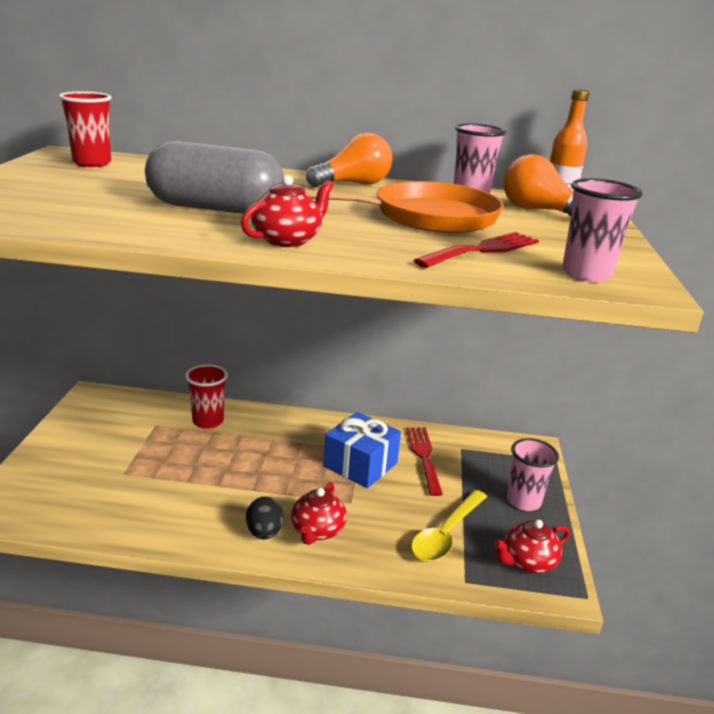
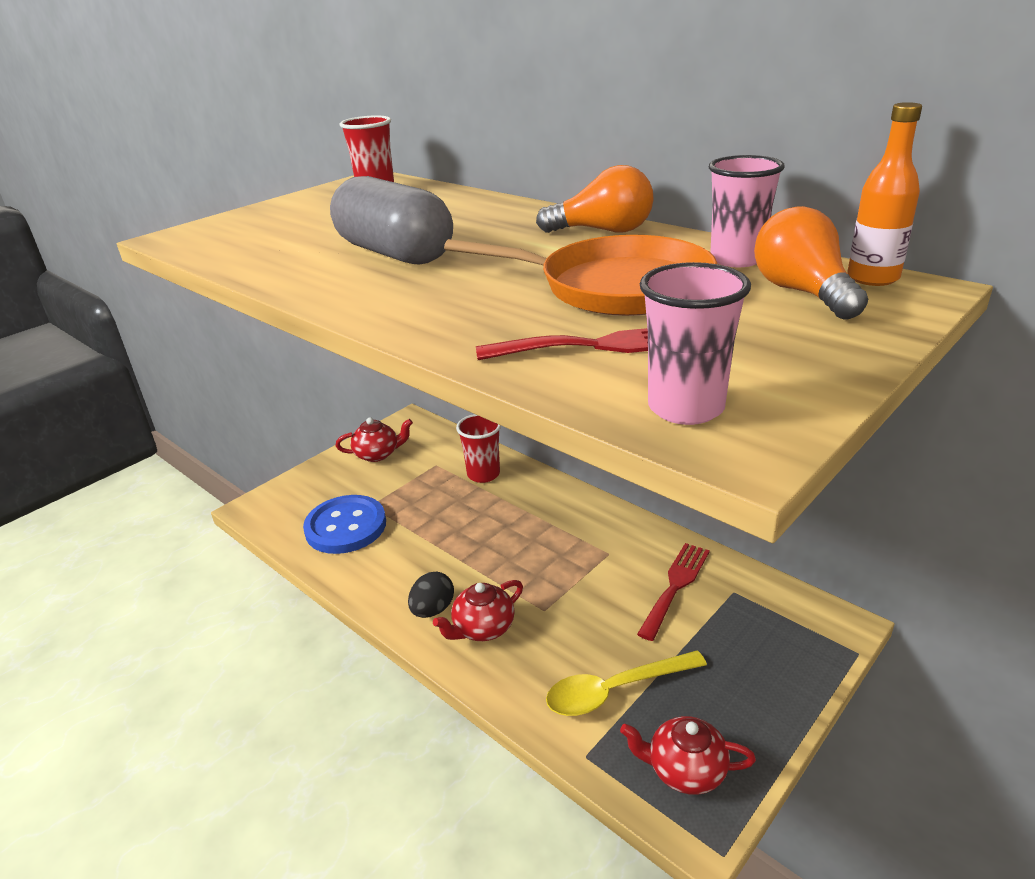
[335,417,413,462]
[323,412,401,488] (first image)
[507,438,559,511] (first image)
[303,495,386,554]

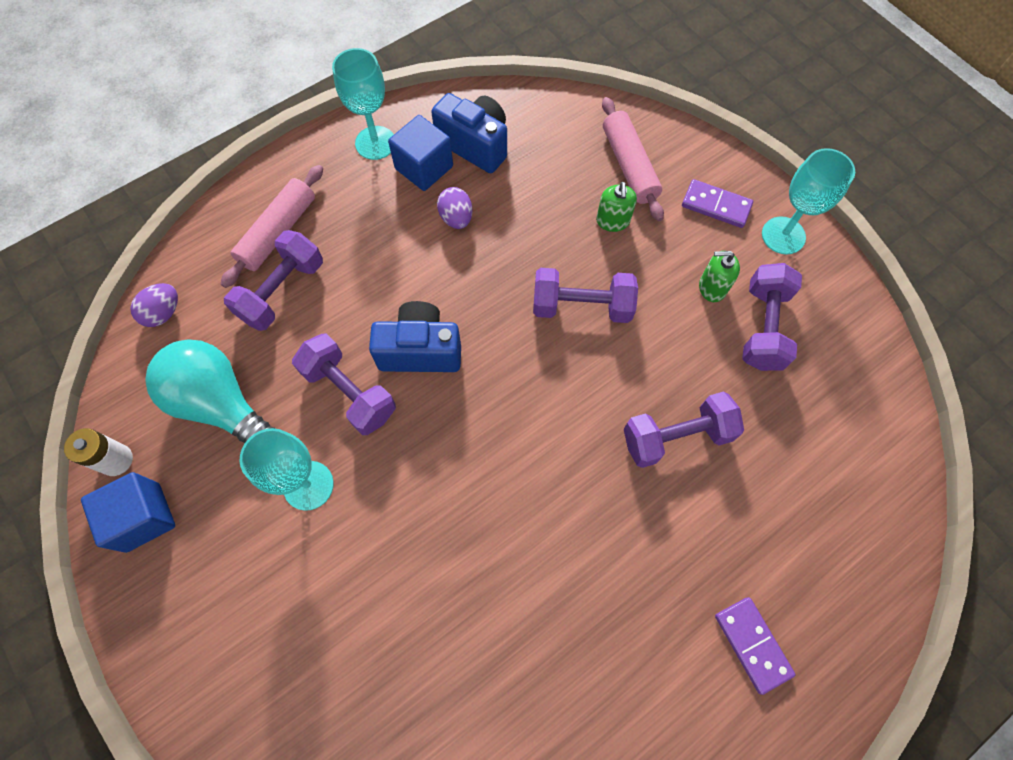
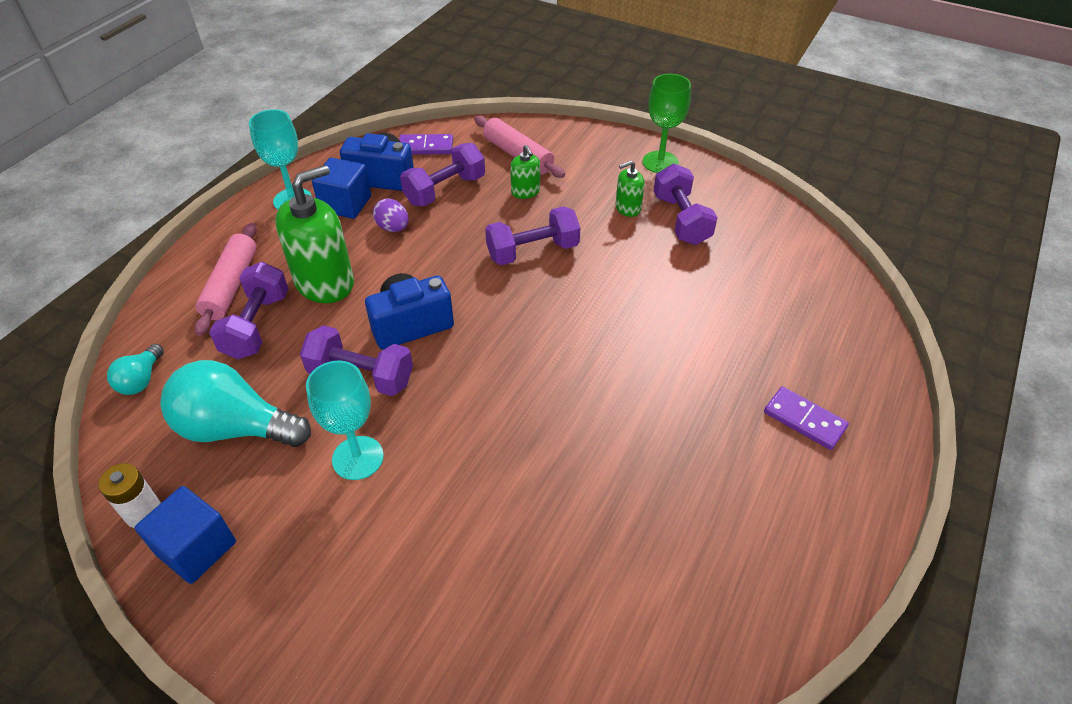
[107,344,164,395]
[400,143,485,206]
[399,134,453,155]
[643,74,691,173]
[275,165,354,303]

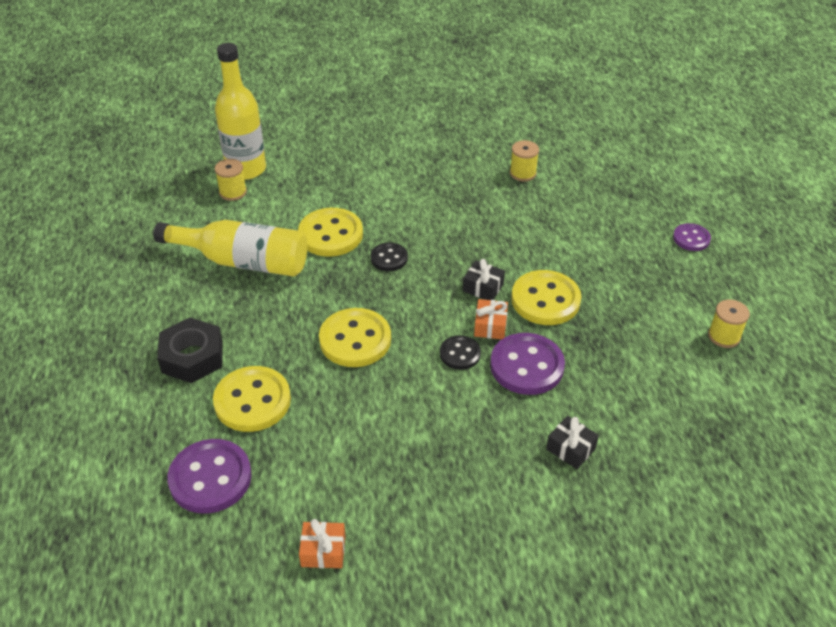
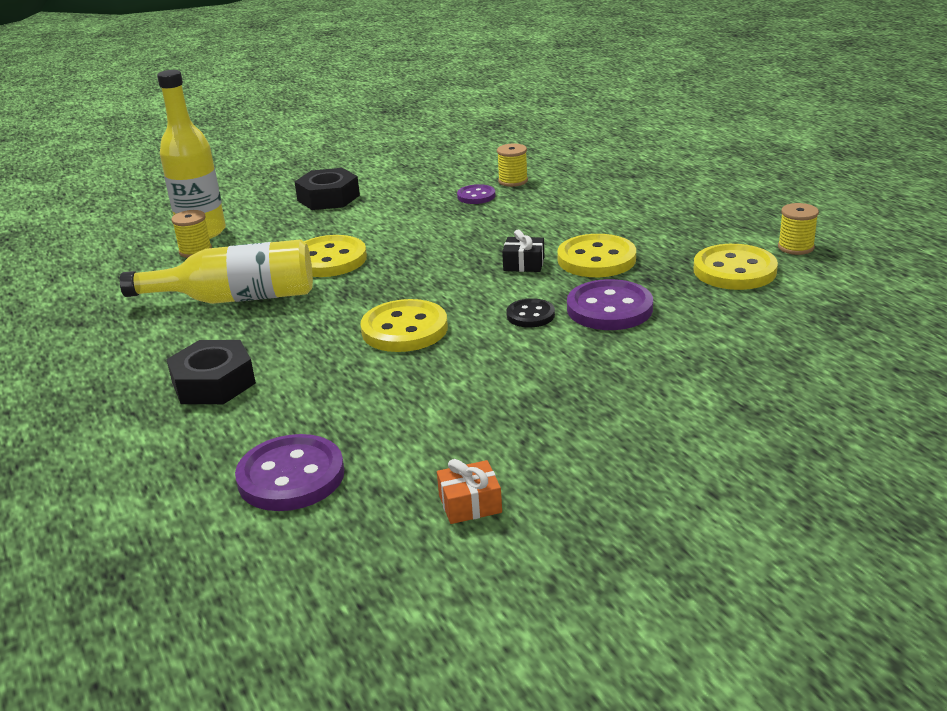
[694,244,778,290]
[371,242,408,271] (first image)
[474,299,508,339] (first image)
[546,416,599,469] (first image)
[457,184,495,204]
[295,168,360,210]

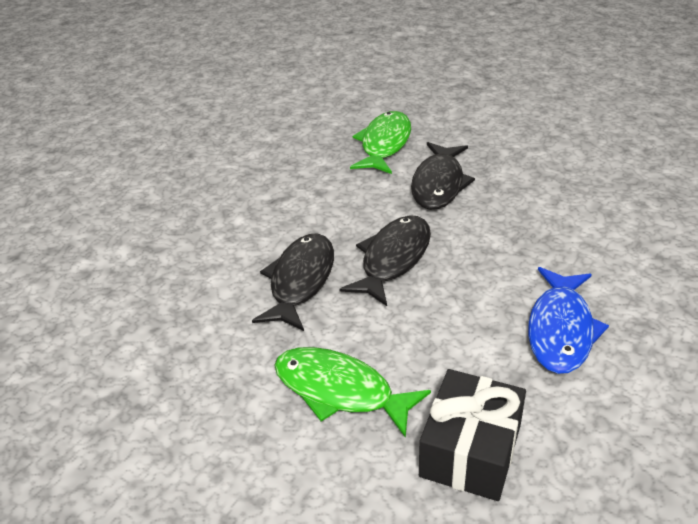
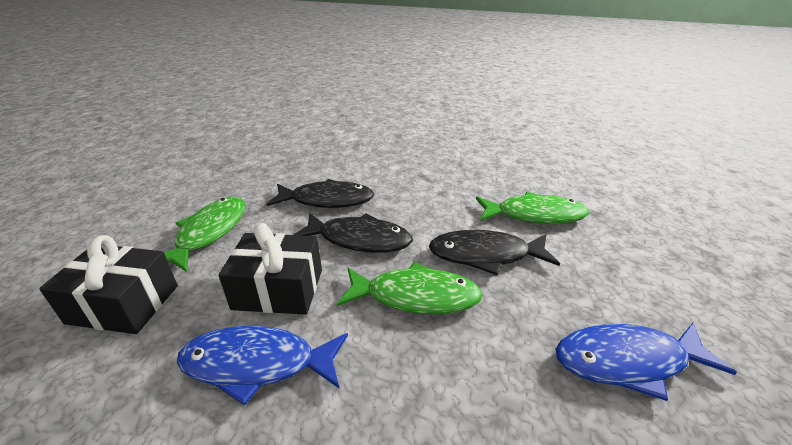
[218,223,322,315]
[337,262,483,314]
[556,323,737,401]

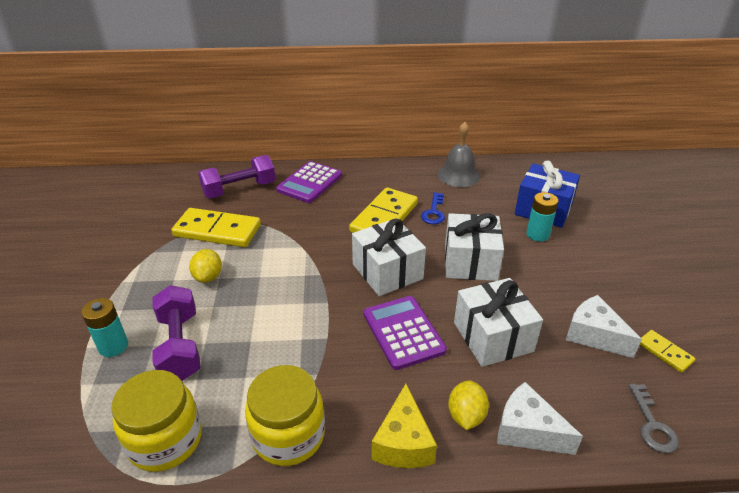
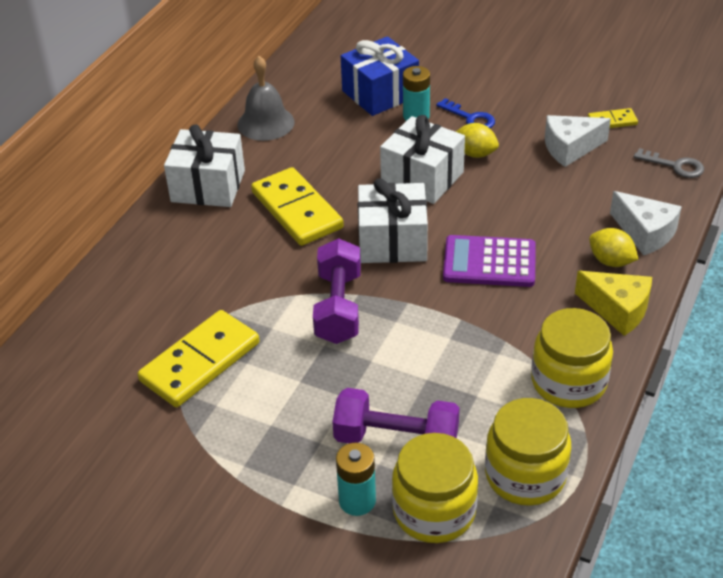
[455,123,499,158]
[313,238,361,344]
[276,161,342,203] (first image)
[436,98,495,128]
[164,125,245,207]
[610,191,682,256]
[392,433,478,543]

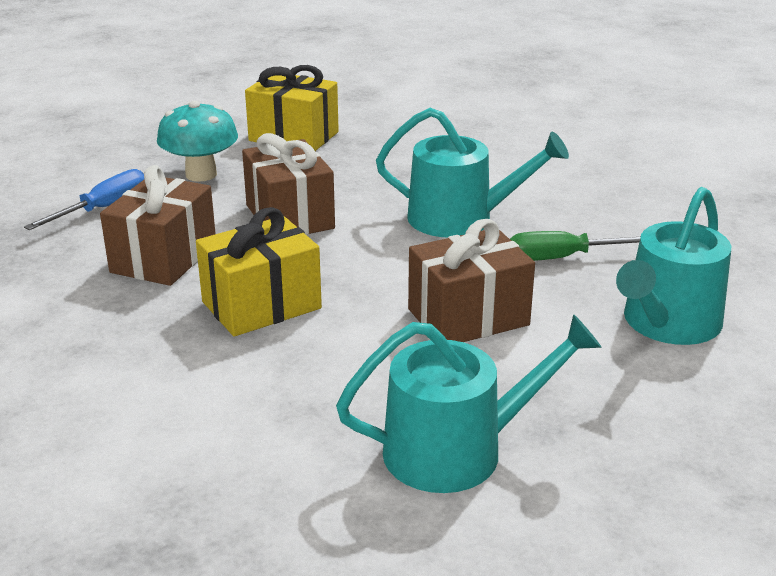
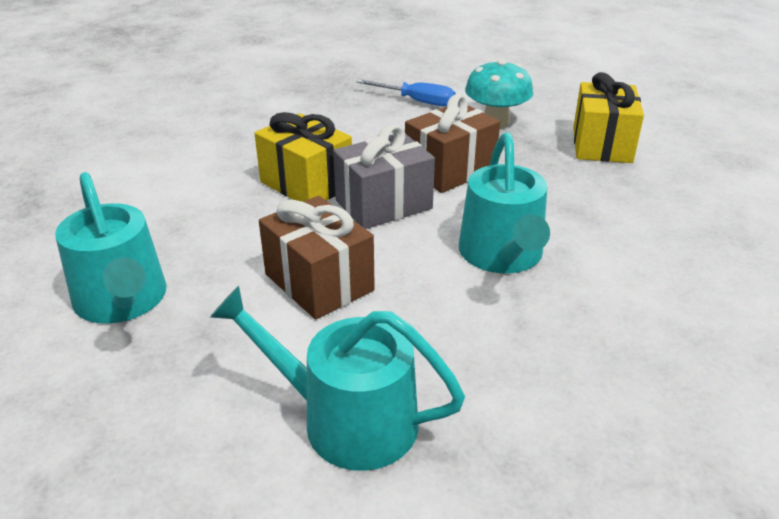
[100,165,216,286] (first image)
[510,231,640,261] (first image)
[333,124,435,229]

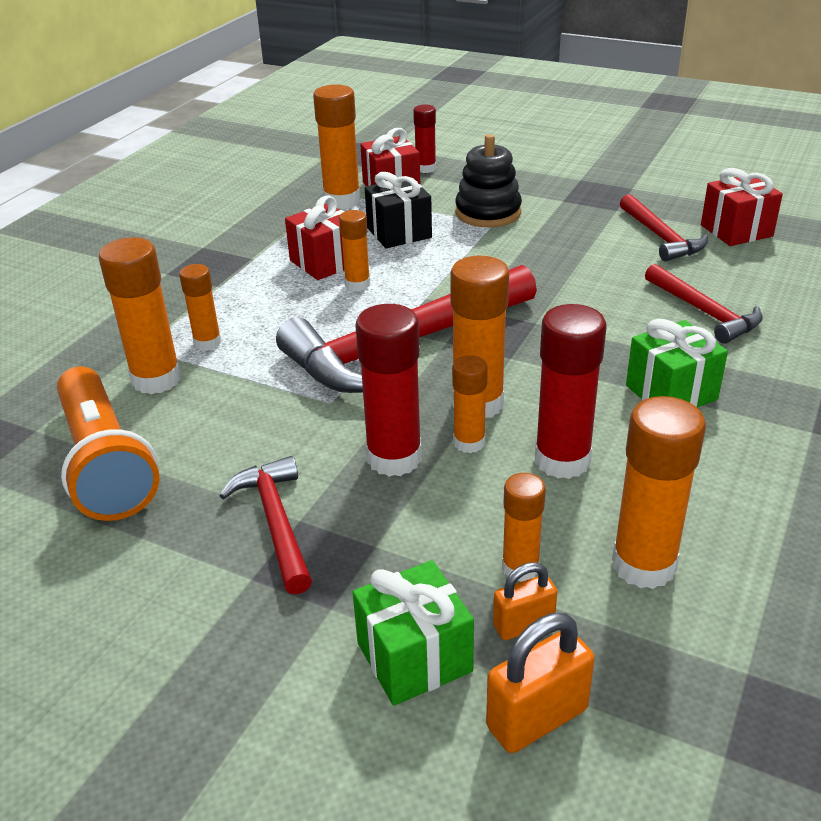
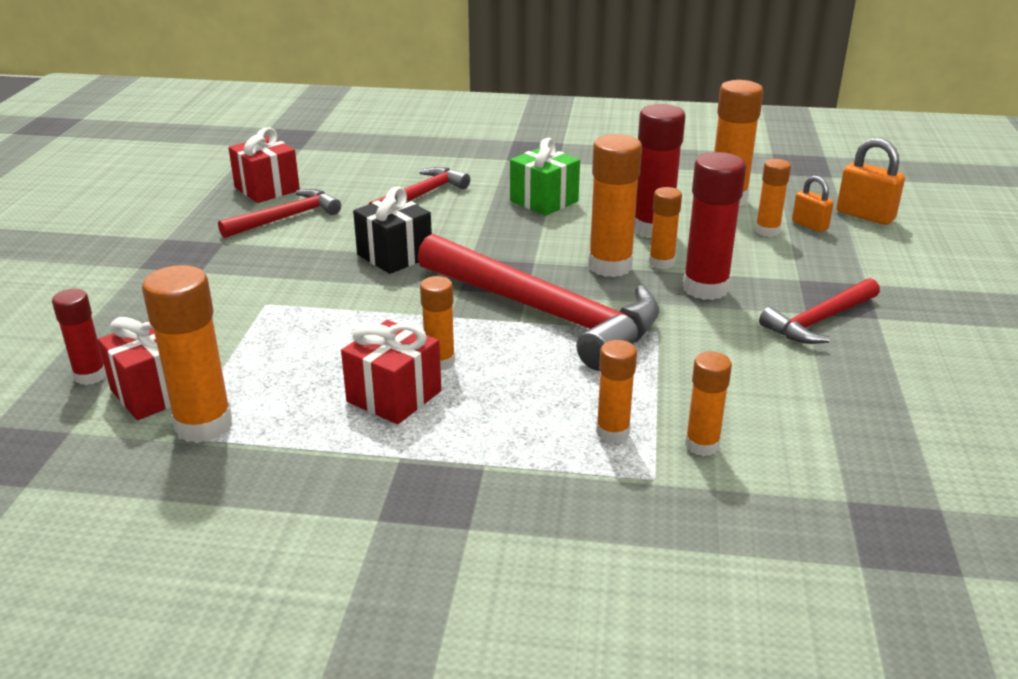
[57,367,160,521] (first image)
[685,352,732,456]
[353,560,474,706] (first image)
[353,187,432,274]
[455,134,522,227] (first image)

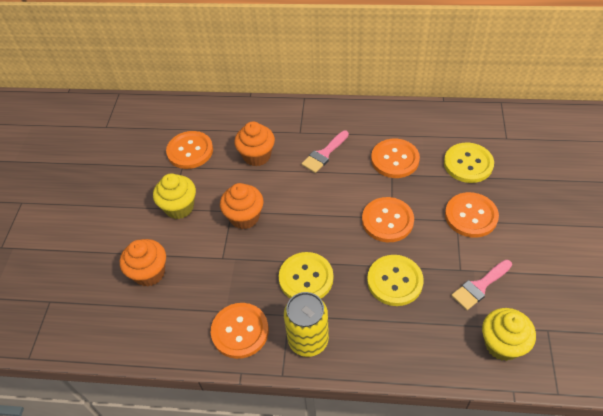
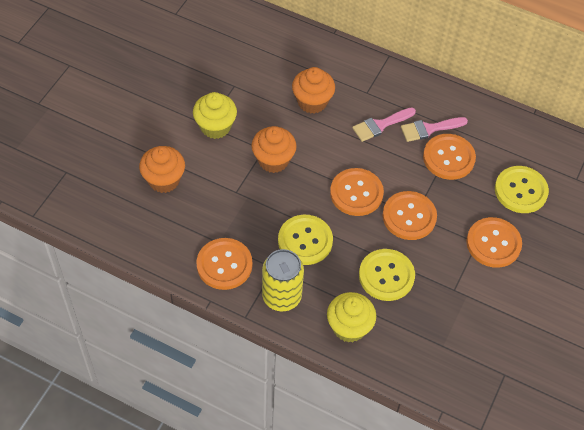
[330,168,384,216]
[401,117,468,142]
[327,292,376,343]

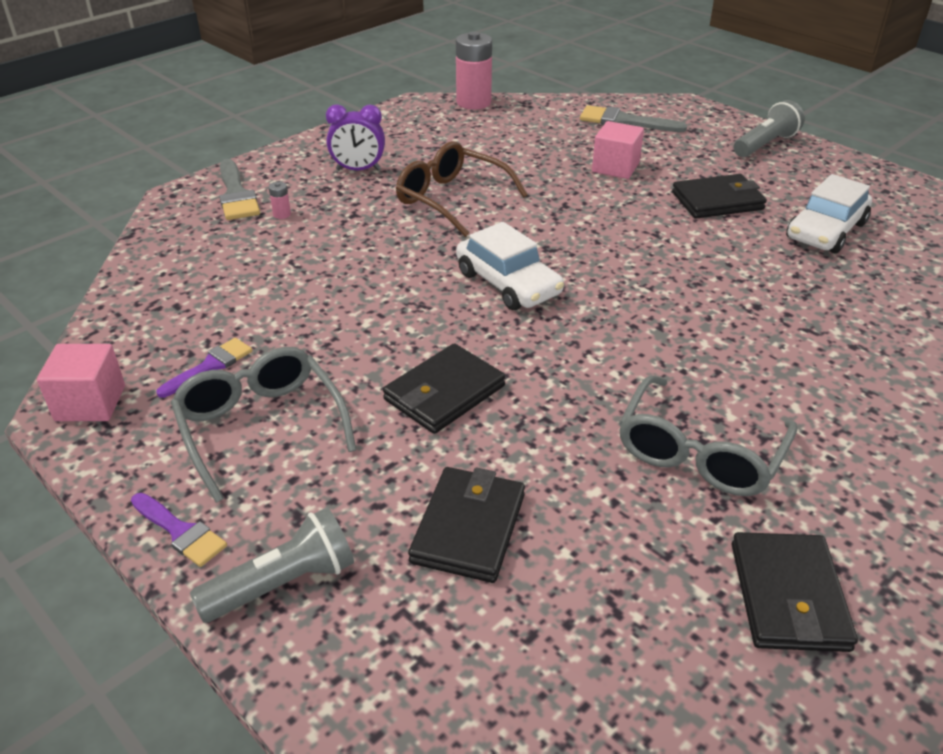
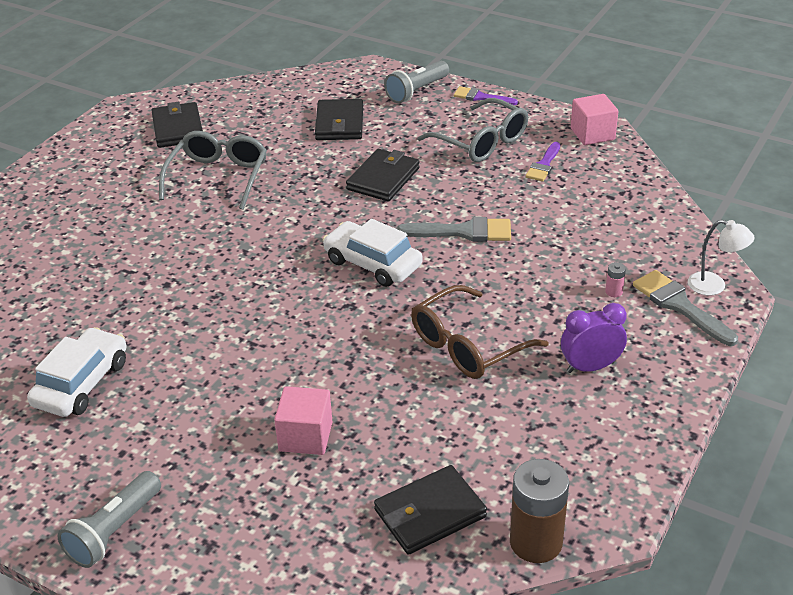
[411,285,549,379]
[510,459,569,563]
[397,217,511,242]
[374,465,487,555]
[688,220,755,295]

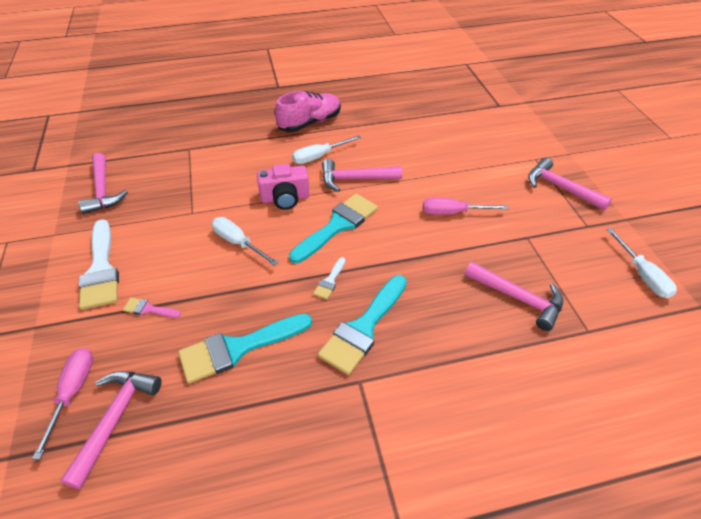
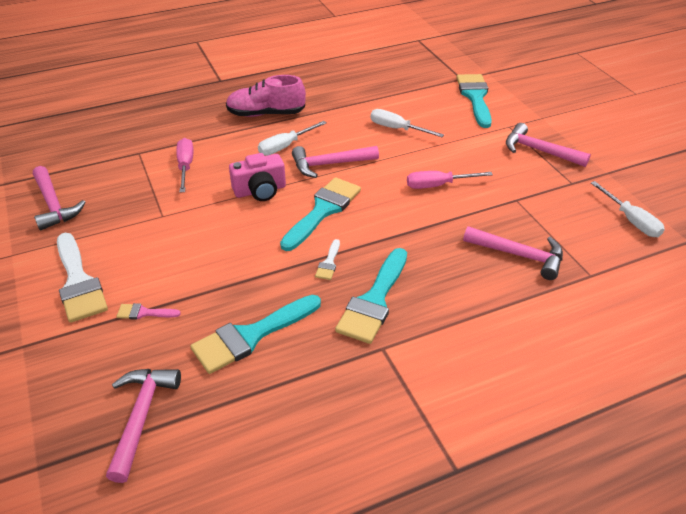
[177,138,193,193]
[371,109,444,137]
[226,75,306,117]
[456,74,492,128]

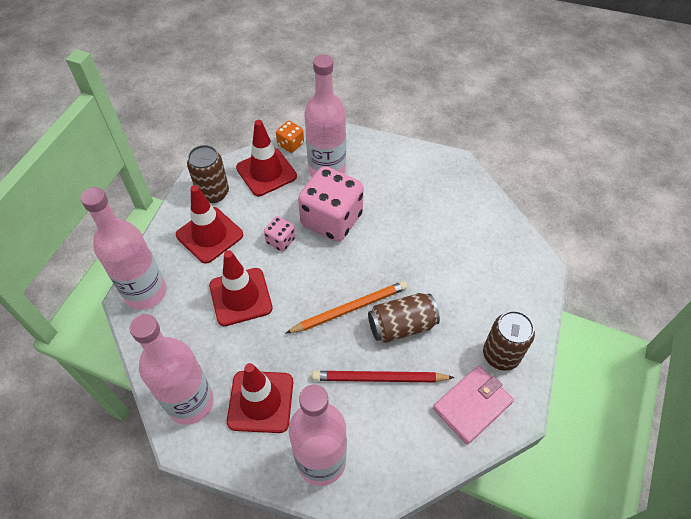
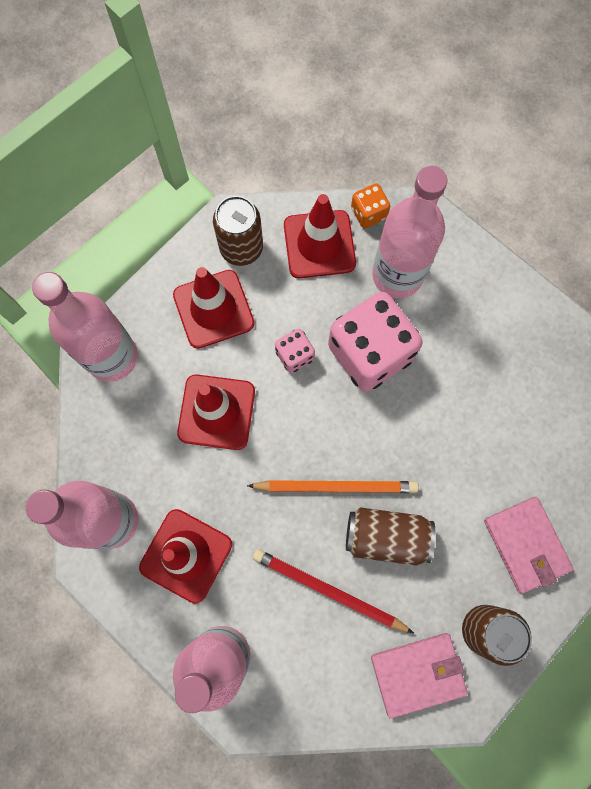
[484,497,574,594]

